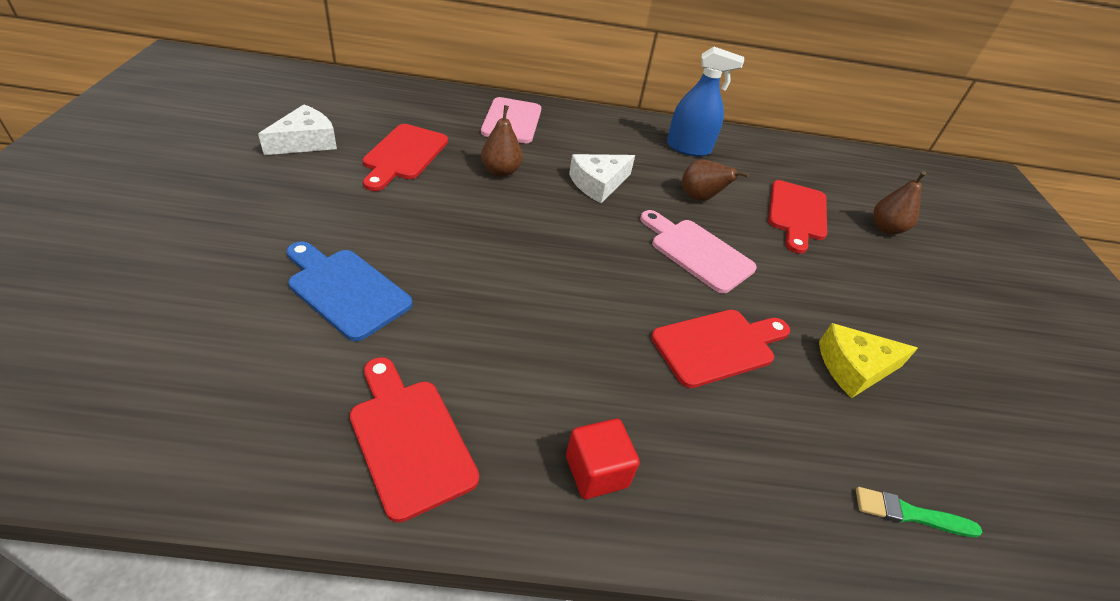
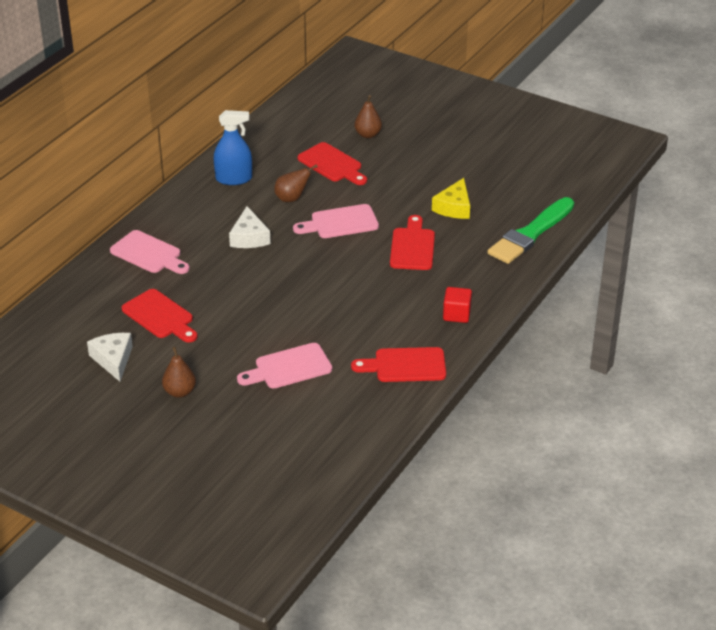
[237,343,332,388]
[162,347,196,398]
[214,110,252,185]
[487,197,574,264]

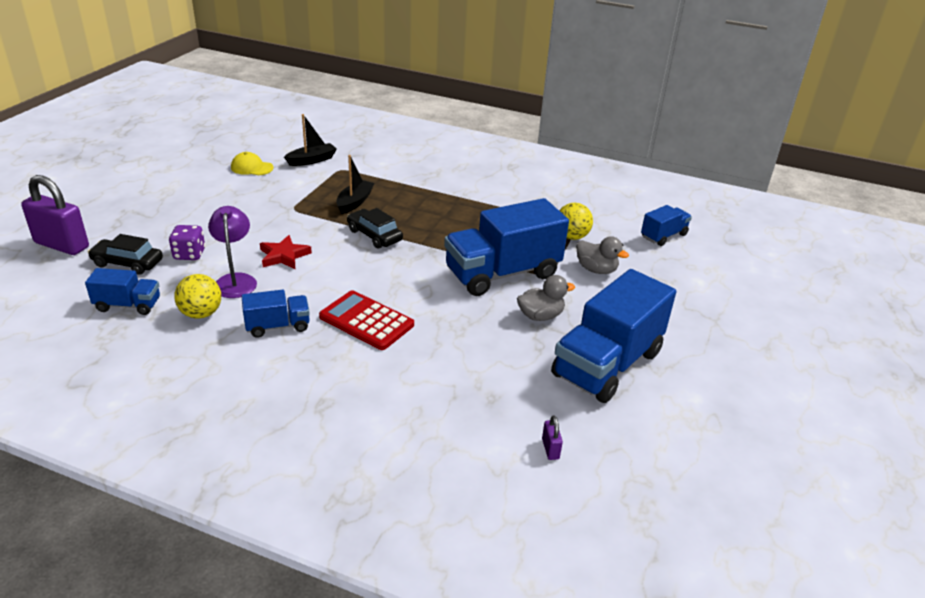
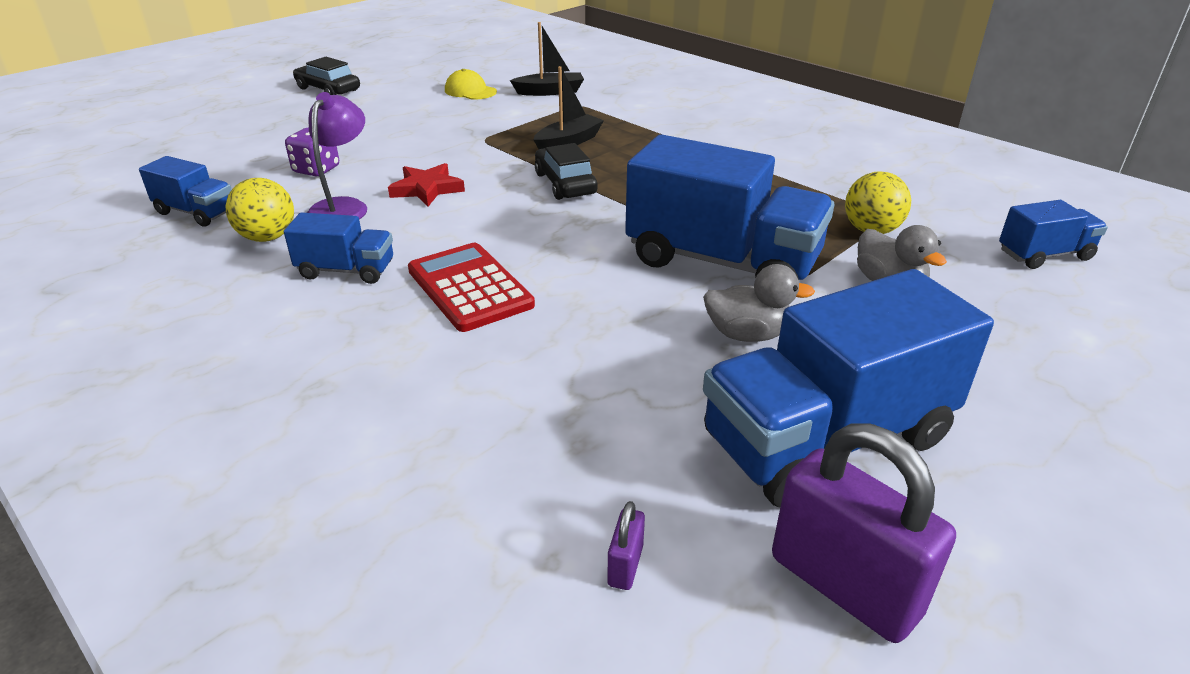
[772,424,956,643]
[293,57,360,95]
[625,134,834,281]

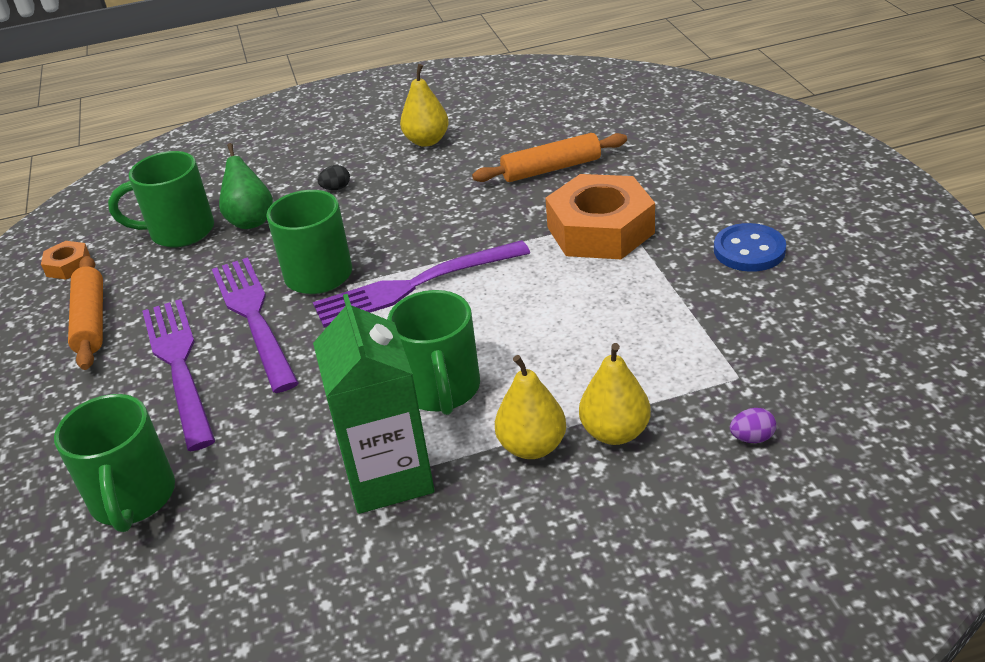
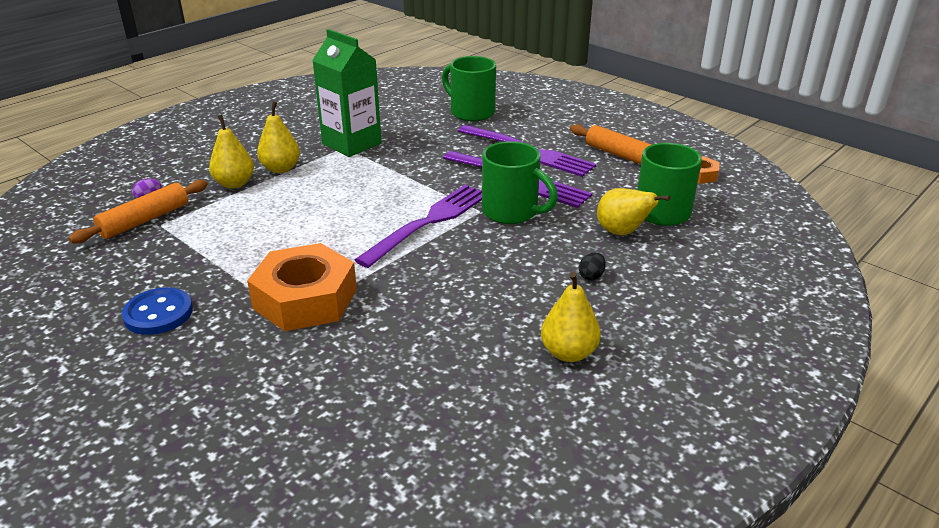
[597,188,671,235]
[387,290,480,415] (first image)
[69,180,208,244]

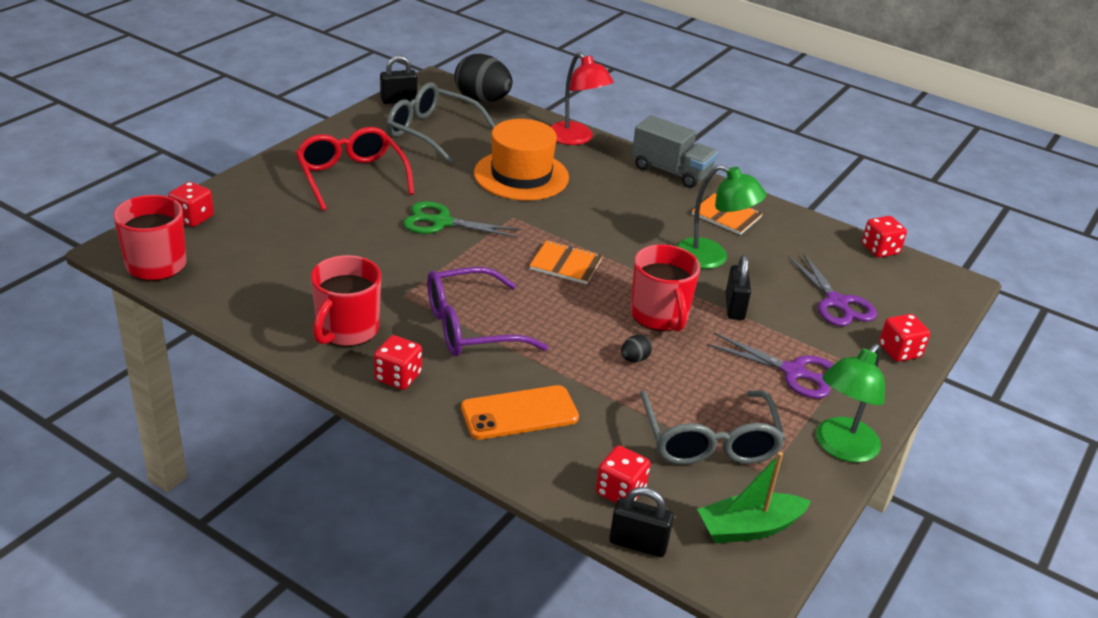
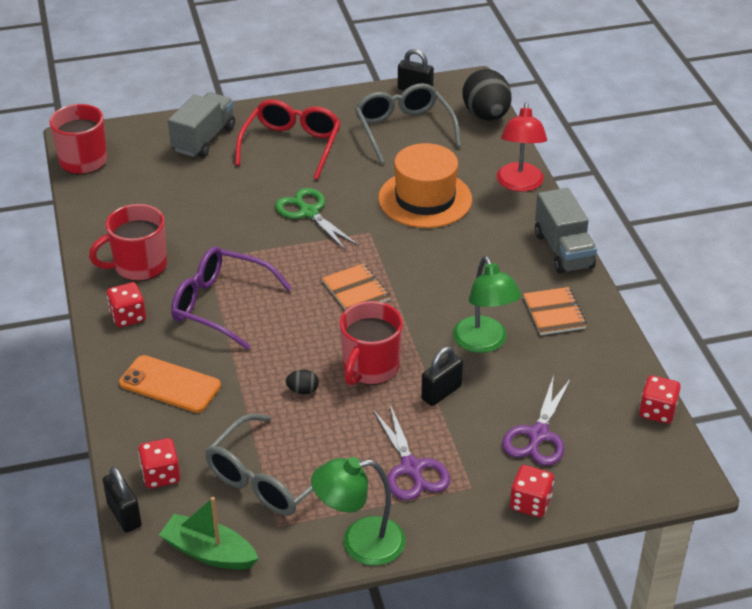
[168,182,214,227] (first image)
[168,92,235,157]

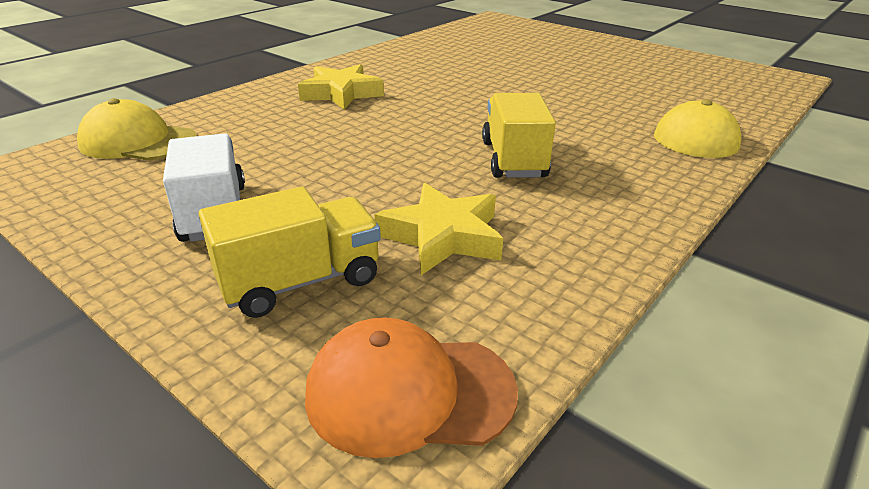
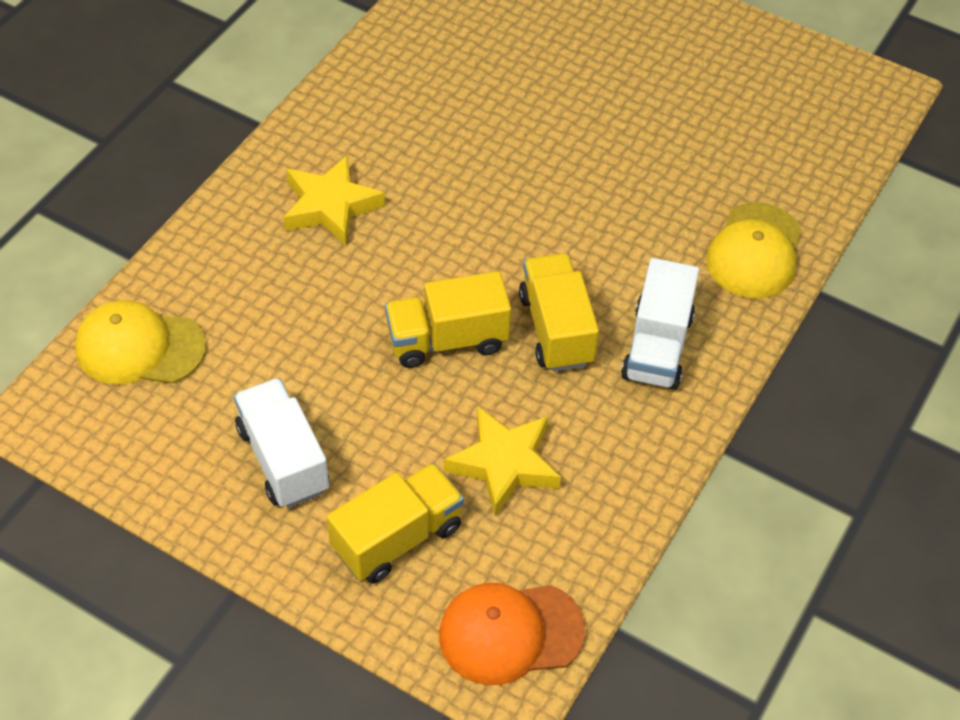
[385,271,511,368]
[621,258,699,390]

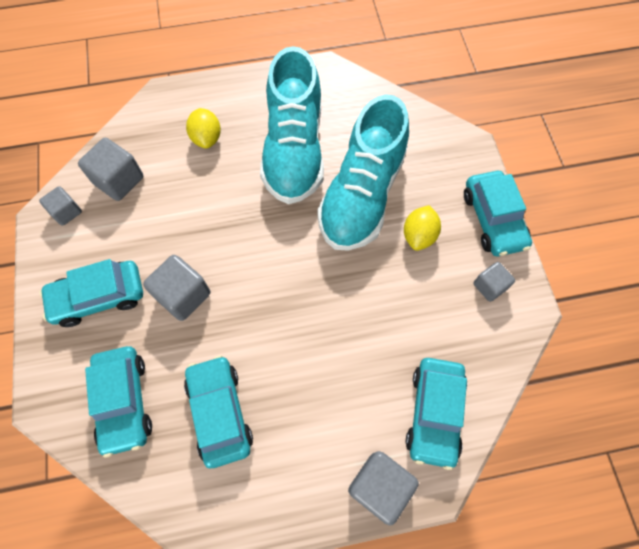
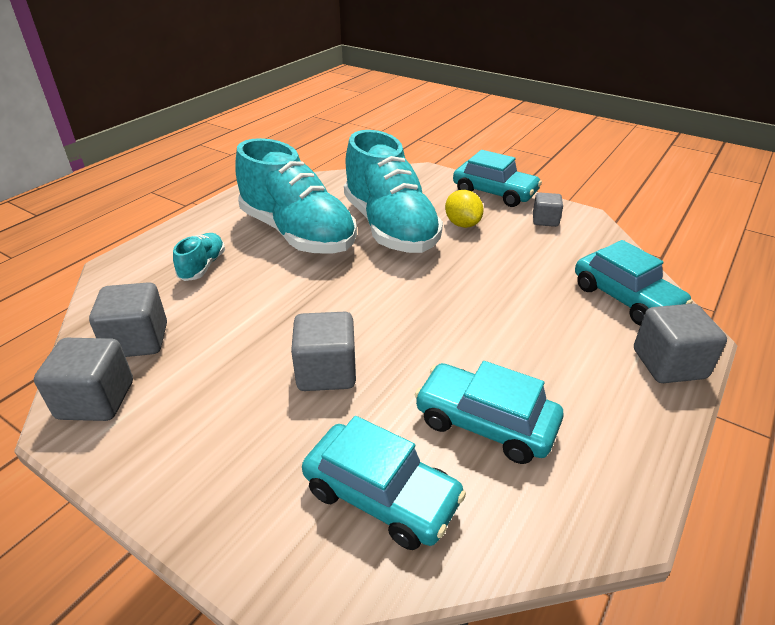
[34,338,133,421]
[39,259,143,327] (first image)
[173,233,225,281]

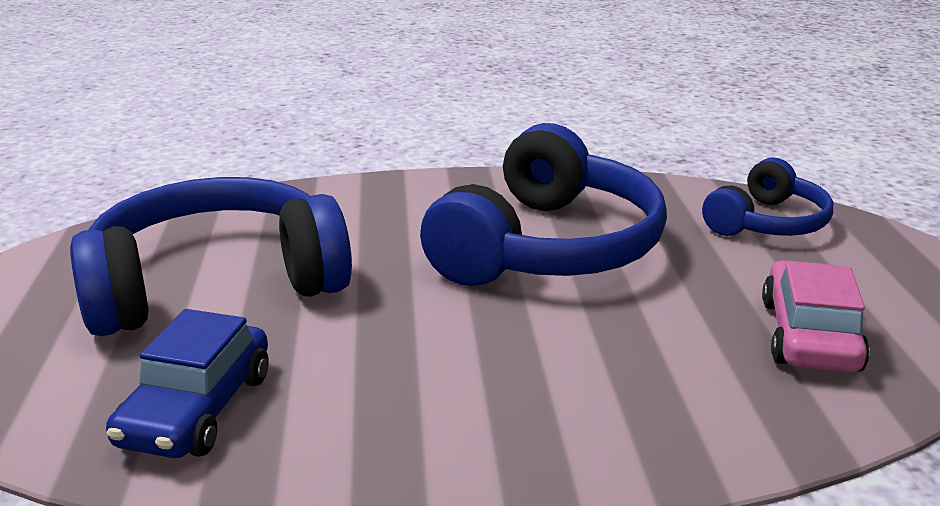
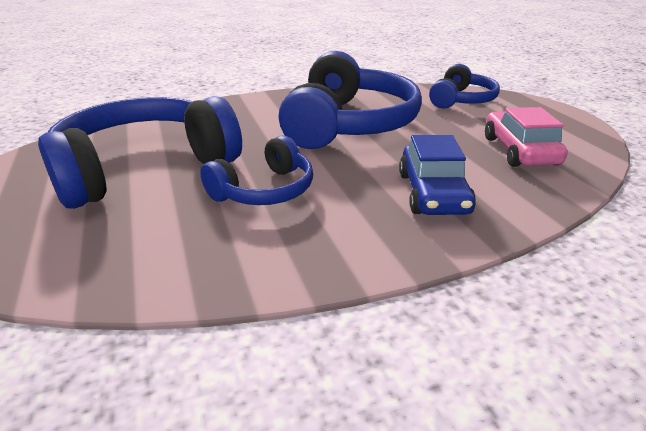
[399,135,476,215]
[200,135,313,205]

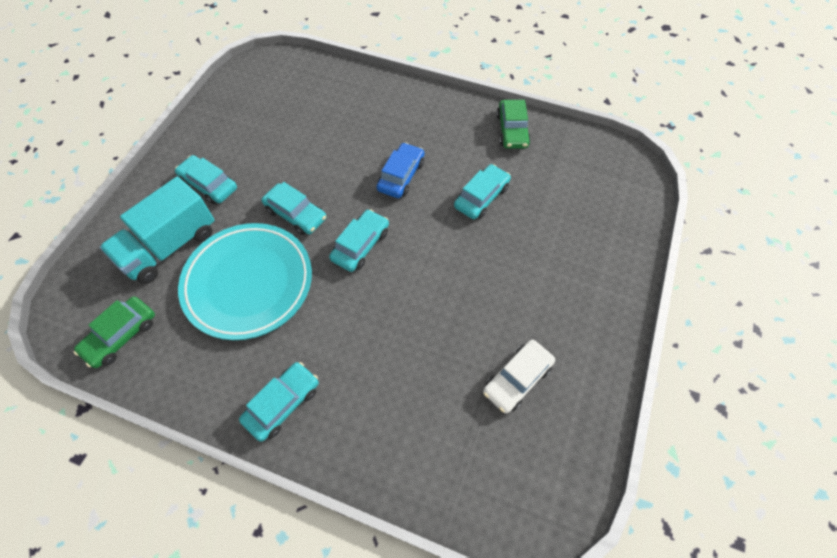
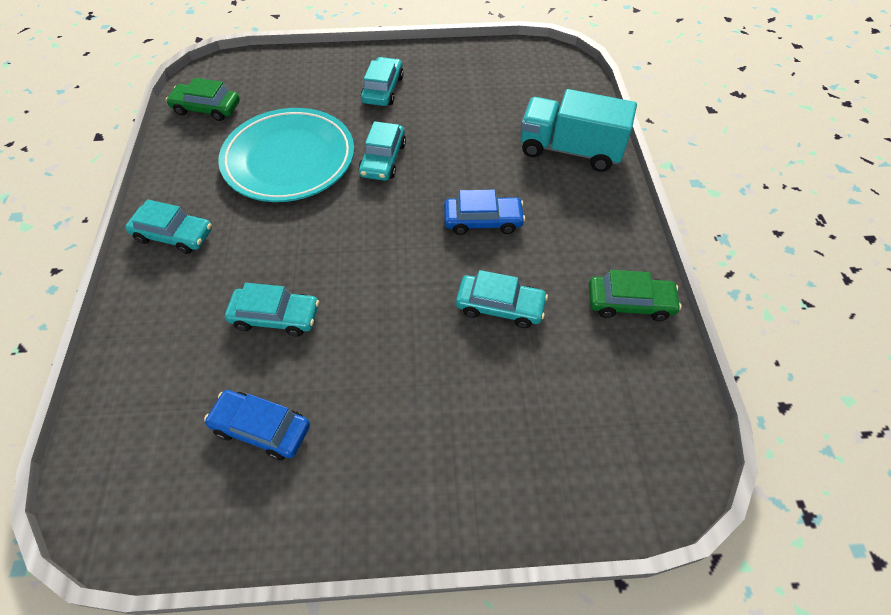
[521,89,637,172]
[225,283,319,337]
[204,390,310,460]
[589,270,681,321]

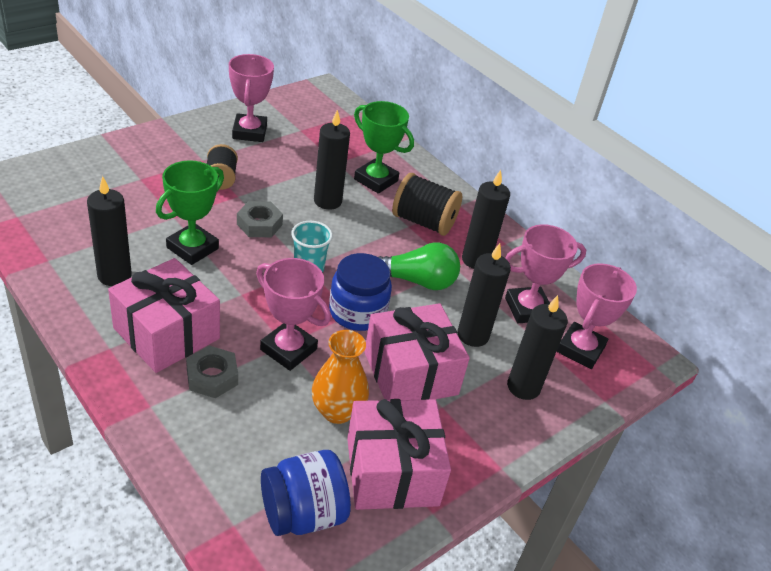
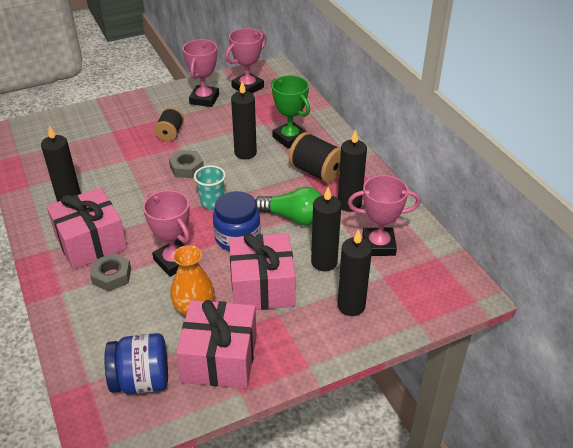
[156,160,224,265] (first image)
[225,28,267,93]

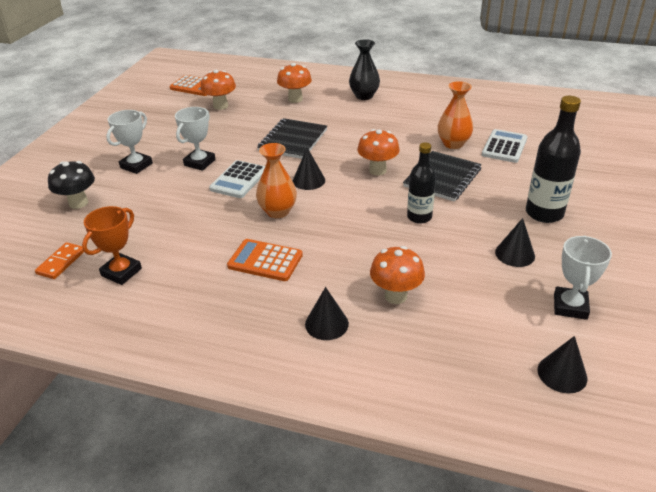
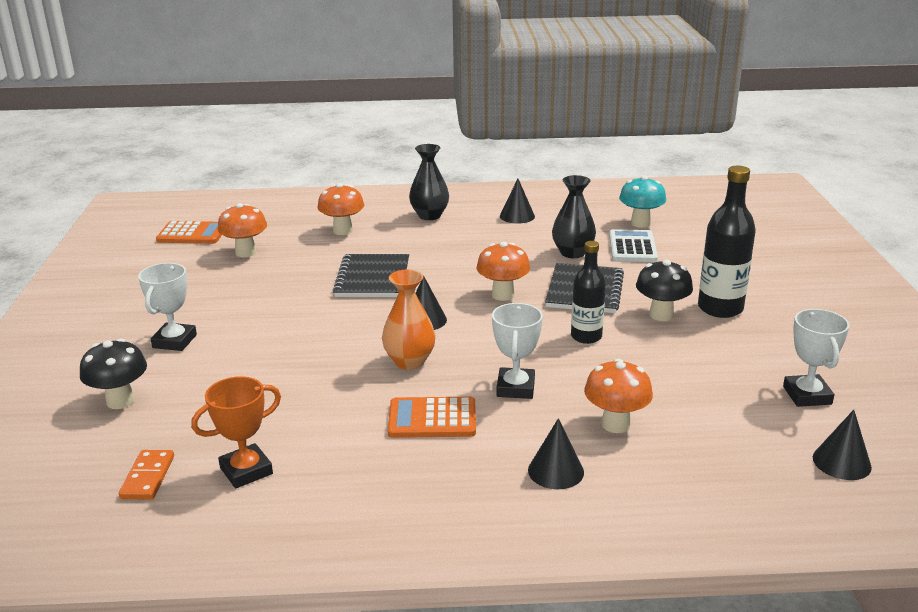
[191,376,281,489]
[492,303,543,399]
[209,160,265,198] (first image)
[552,175,596,258]
[500,179,535,224]
[619,176,666,228]
[636,260,693,321]

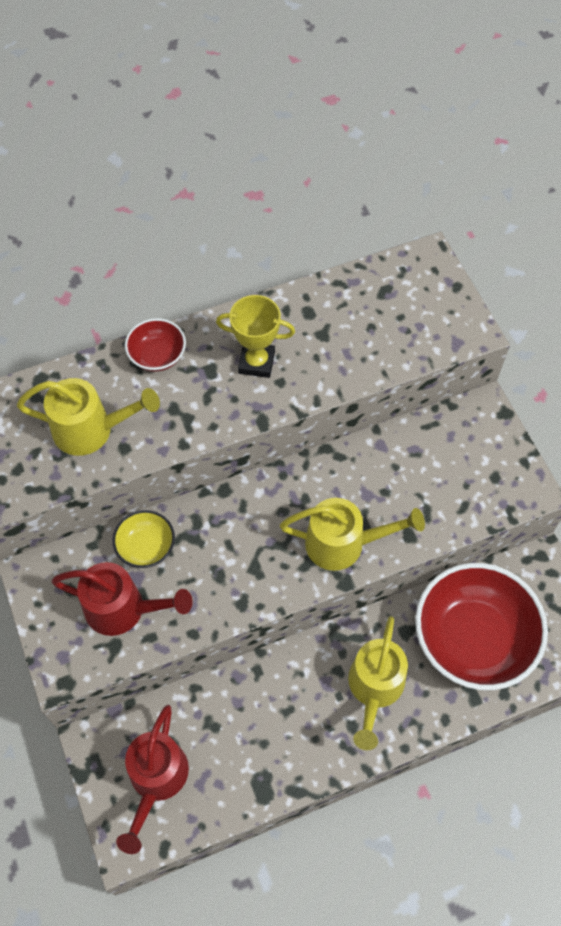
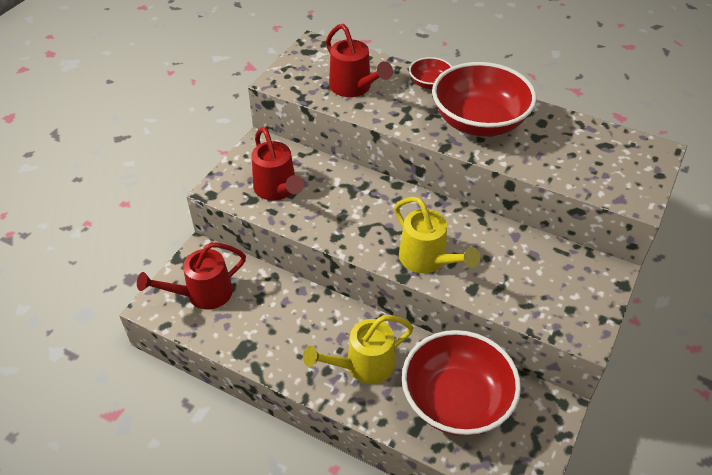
[326,24,393,97]
[113,510,175,568] (first image)
[432,62,537,137]

